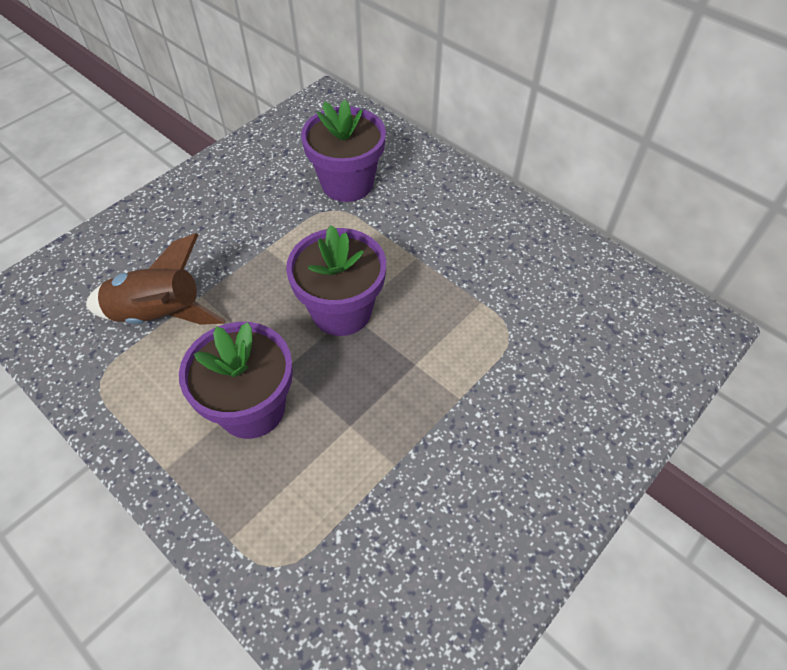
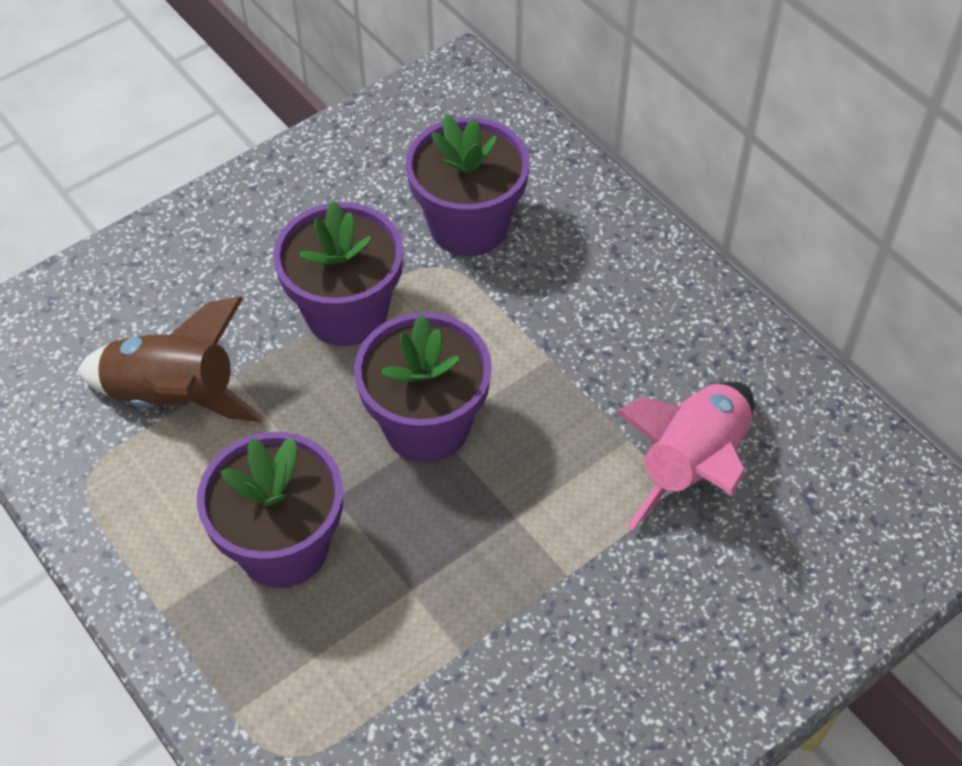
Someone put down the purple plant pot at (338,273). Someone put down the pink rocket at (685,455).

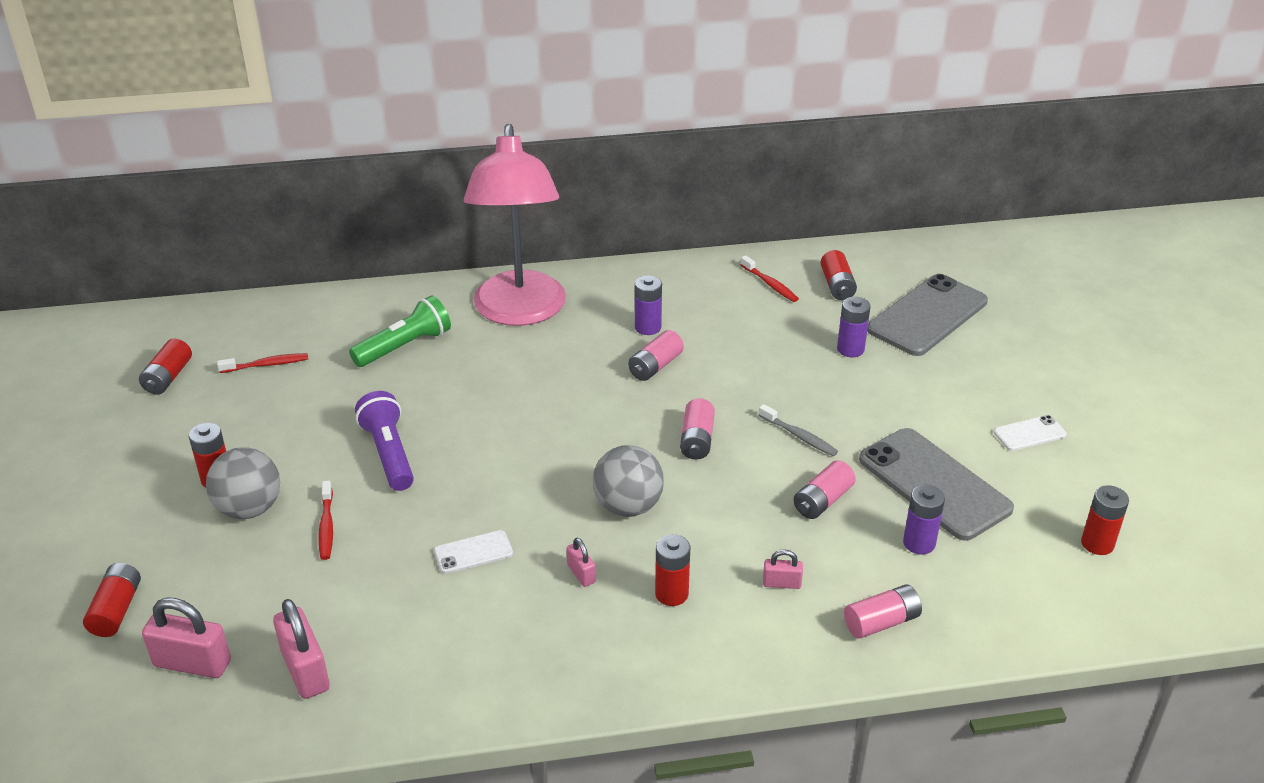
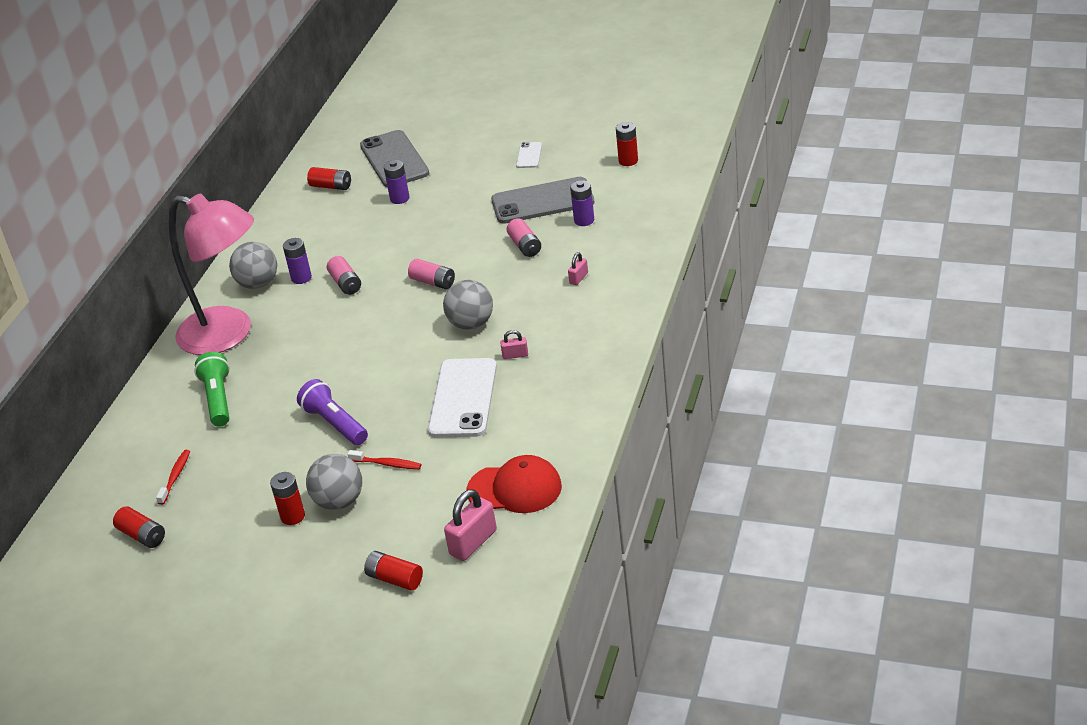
Someone put down the ash-grey play ball at (253,265). Someone rotated the purple pocket torch at (384,441) by 45 degrees clockwise. Someone scaled the snow-white smartphone at (473,552) by 2.15. Someone swapped the pink lock at (301,649) for the scarlet peaked cap at (514,484). Someone took away the scarlet power cell at (672,570). Someone took away the scarlet dental brush at (770,278). Someone took away the ash-grey dental brush at (798,430). Someone took away the pink power cell at (883,611).

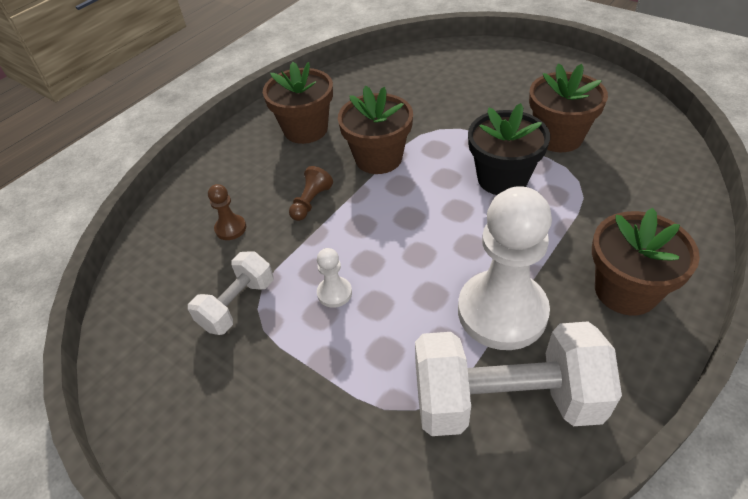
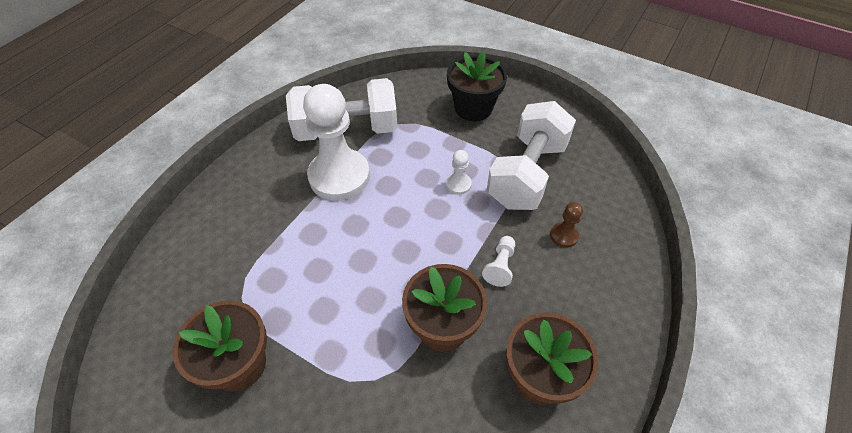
Someone carried the jet-black plant pot from (509,149) to (477,86). Someone repainted the brown chess pawn at (311,193), which became the snow-white chess pawn at (498,261). Someone scaled the snow-white free weight at (231,293) by 1.82. Someone took away the brown plant pot at (646,261).

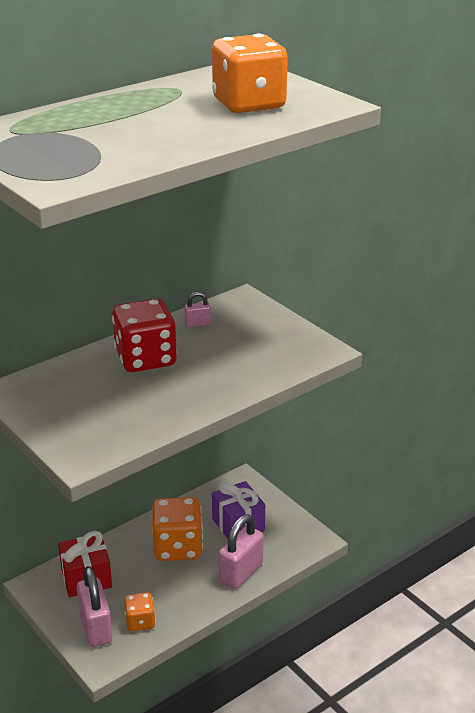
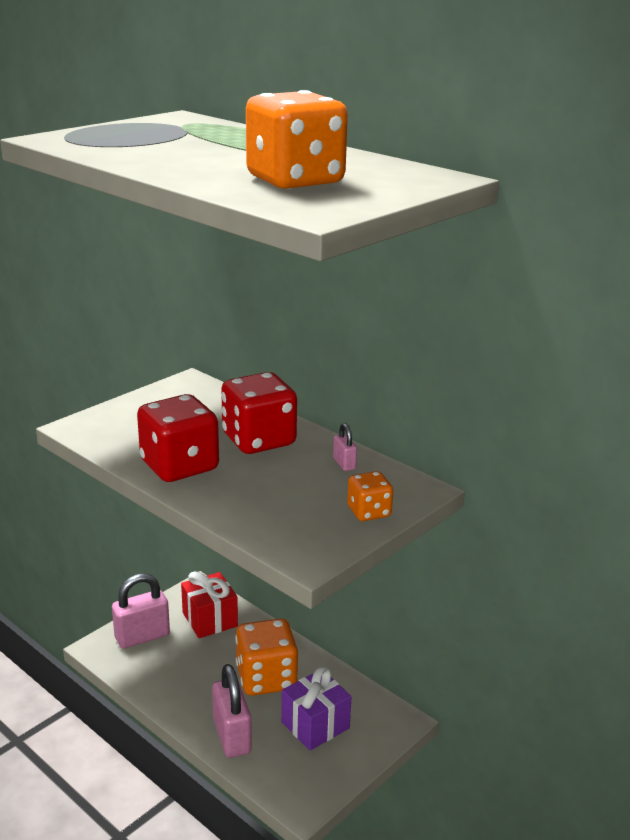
Someone put down the scarlet game die at (178,438). Someone rotated the pink lock at (241,551) by 45 degrees clockwise. Someone carried the orange-coloured game die from (139,612) to (370,496).

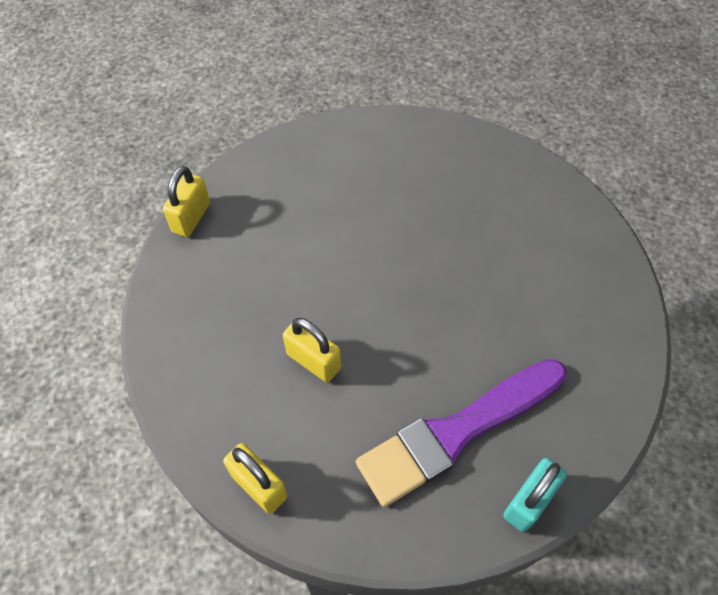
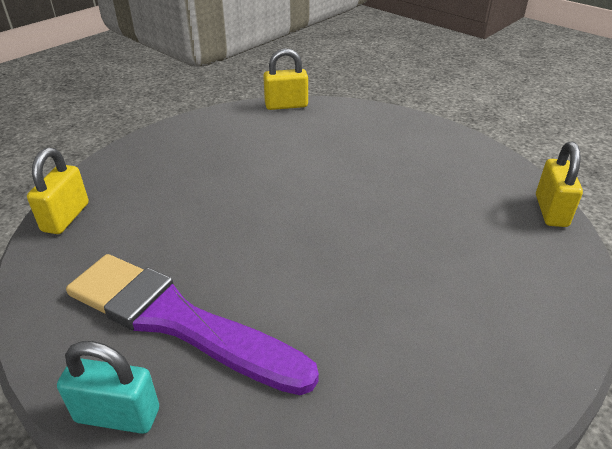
Someone carried the bright yellow lock from (312,350) to (559,184).

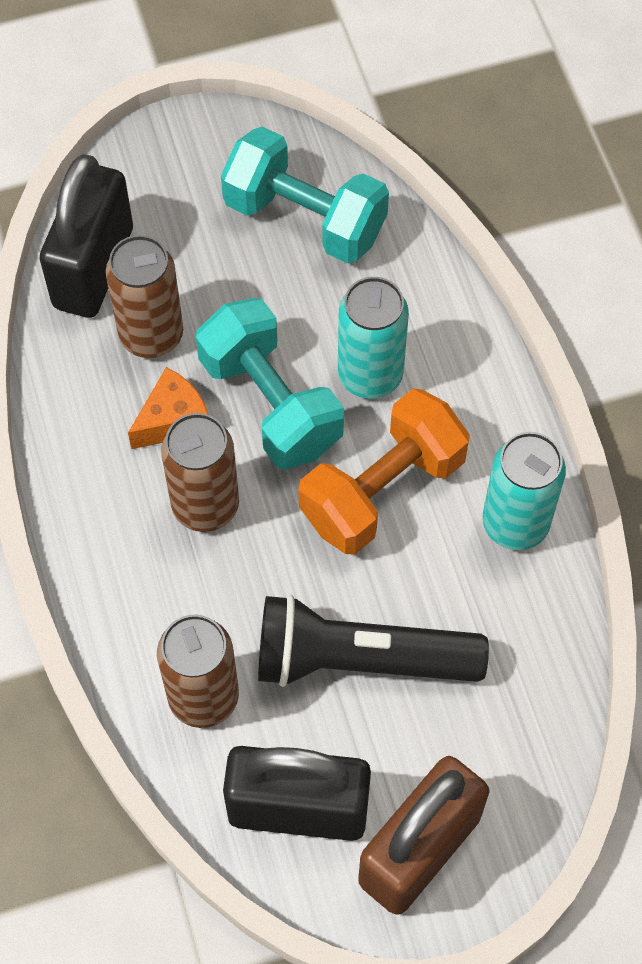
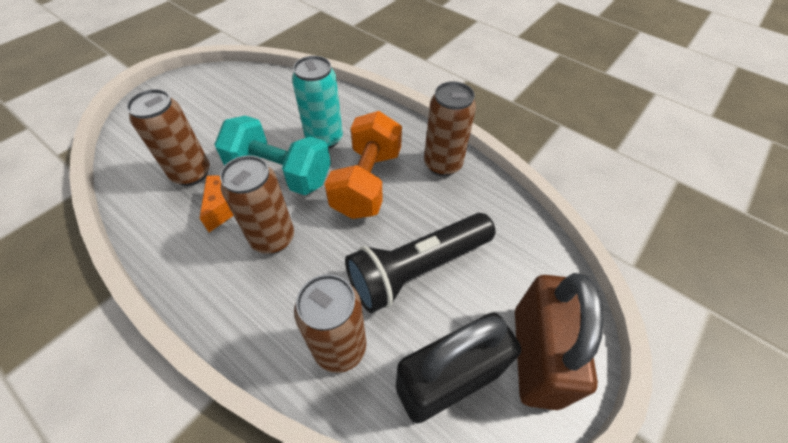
Someone repainted the teal soda can at (524,491), which became the brown soda can at (450,128). Someone took away the jet-black lock at (86,236). Someone took away the teal free weight at (305,195).

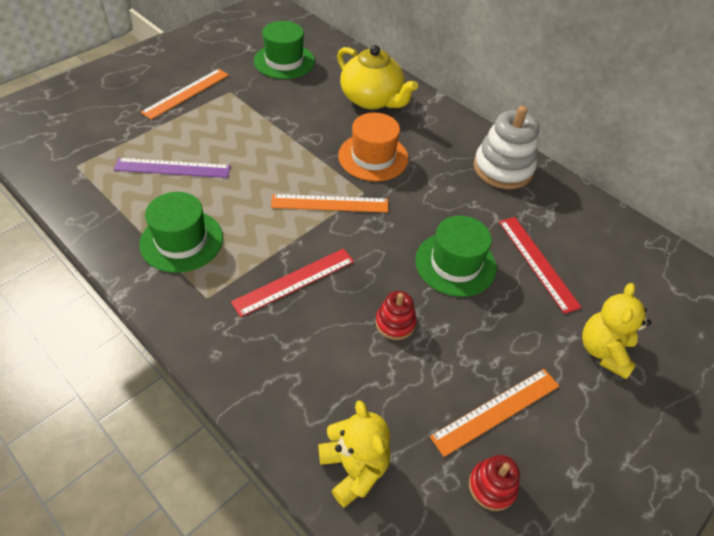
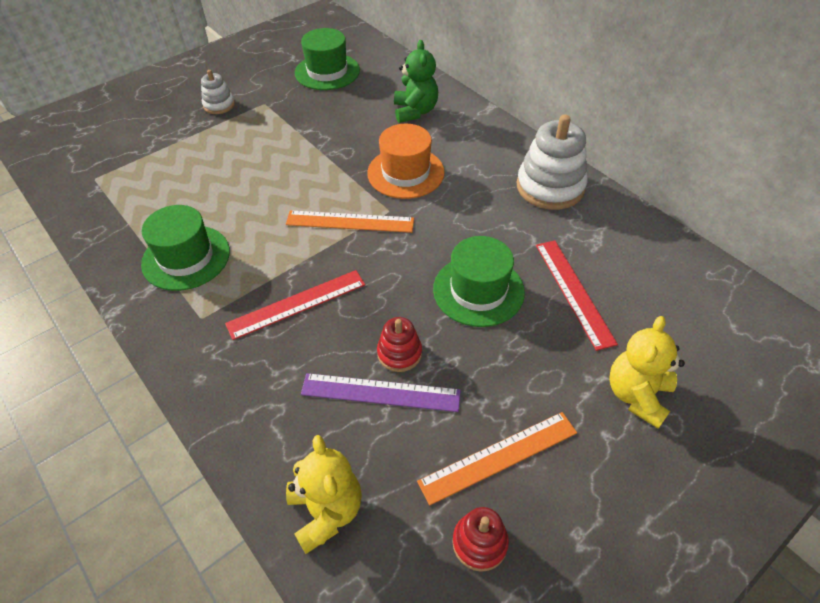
Someone swapped the orange-coloured ruler at (185,94) for the snow-white ring stacker at (218,92). Someone carried the purple ruler from (172,168) to (381,392). Someone swapped the bright yellow teapot at (377,77) for the leaf-green stuffed bear at (416,81).

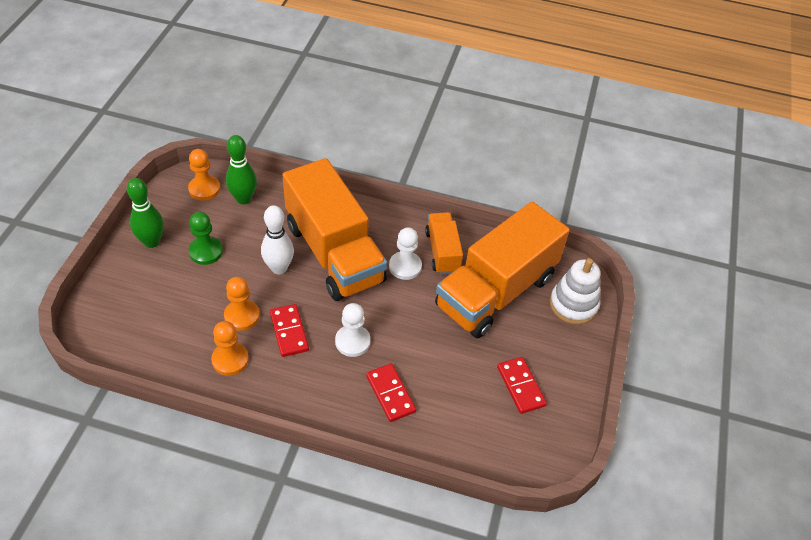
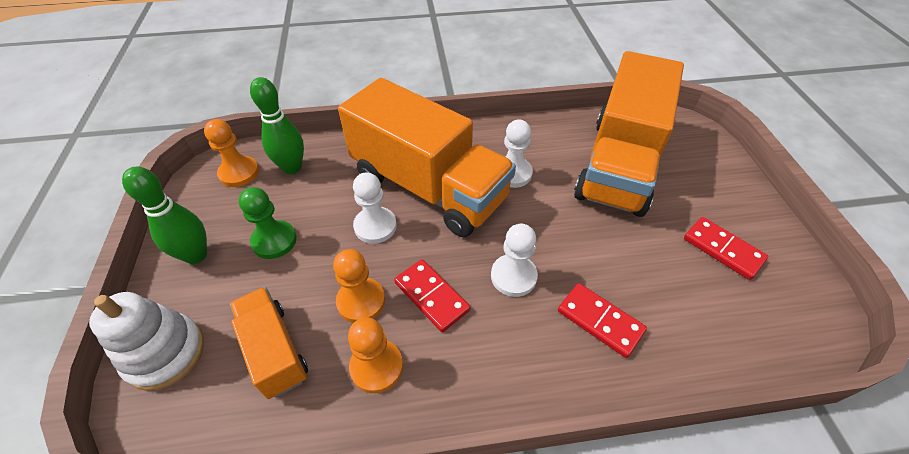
Someone carried the snow-white ring stacker from (575,291) to (146,341). Someone carried the orange-coloured toy truck from (444,243) to (269,343). Someone swapped the snow-white skittle at (277,239) for the snow-white chess pawn at (375,208).

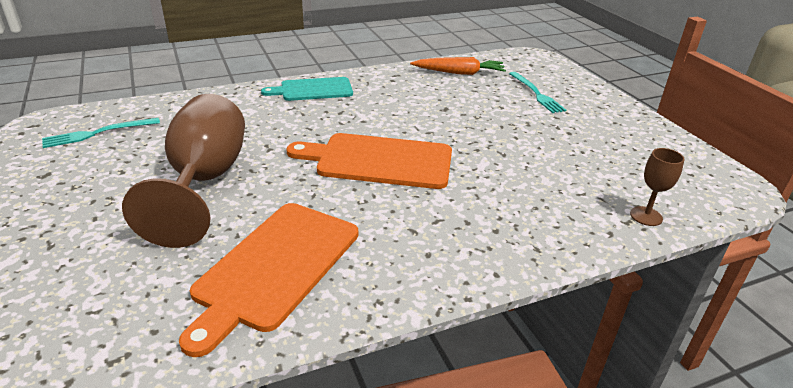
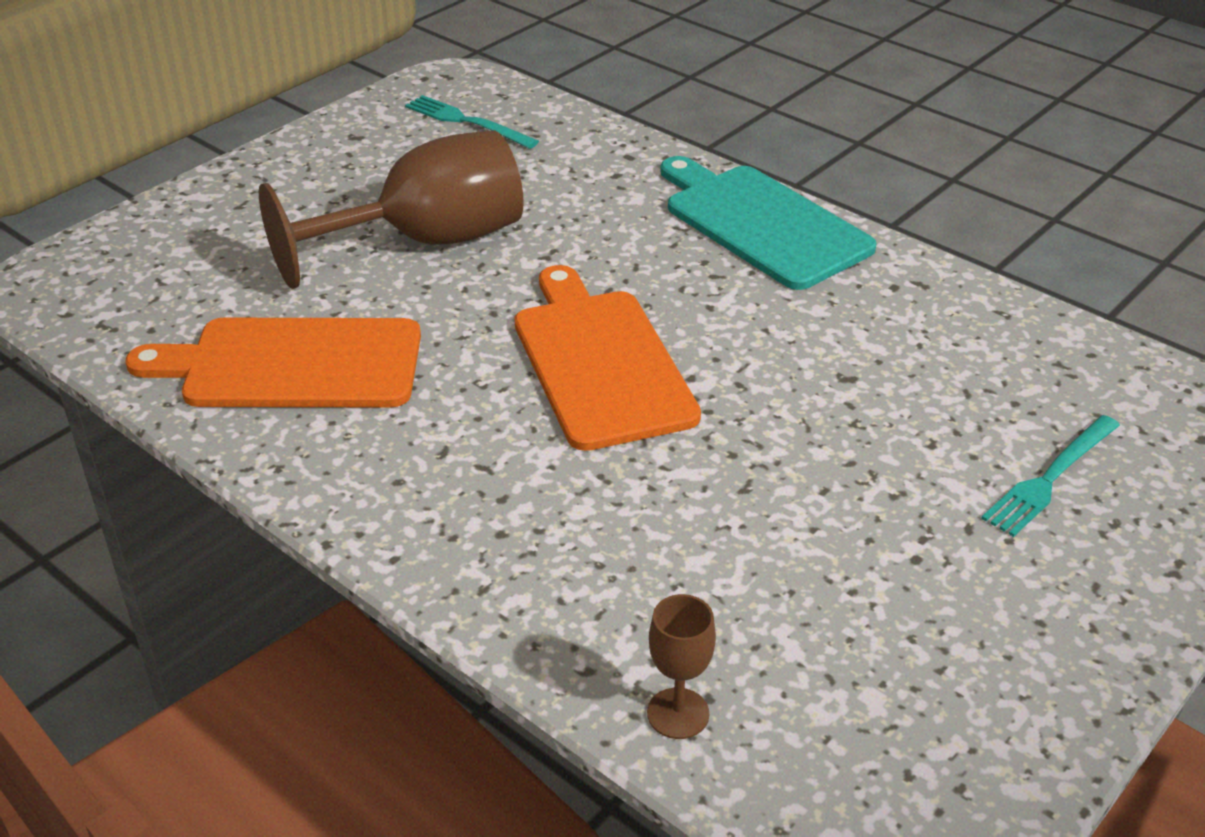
Someone scaled the teal chopping board at (307,89) by 1.52. Someone took away the orange-coloured carrot at (458,66).

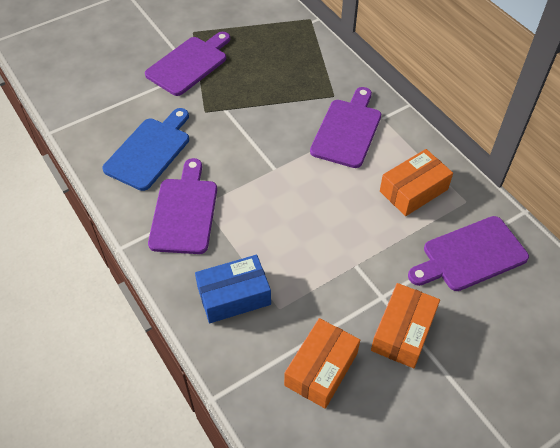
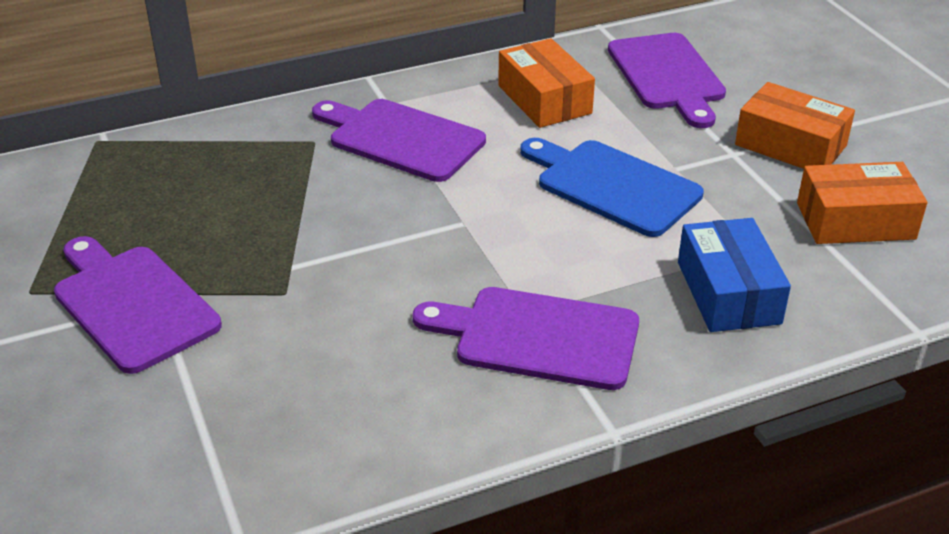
Someone carried the blue chopping board from (145,149) to (612,187). Someone rotated the orange-coloured package at (322,363) by 45 degrees counterclockwise.

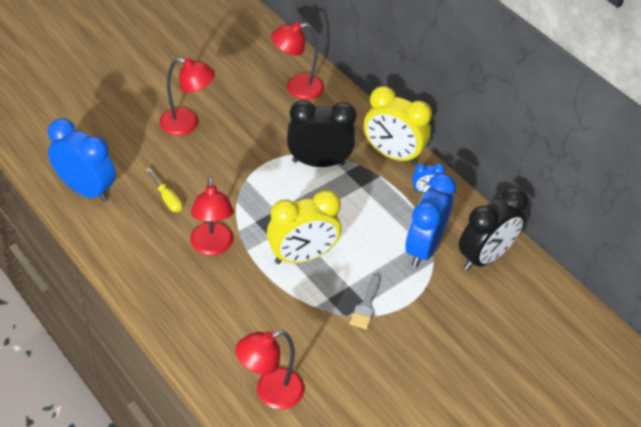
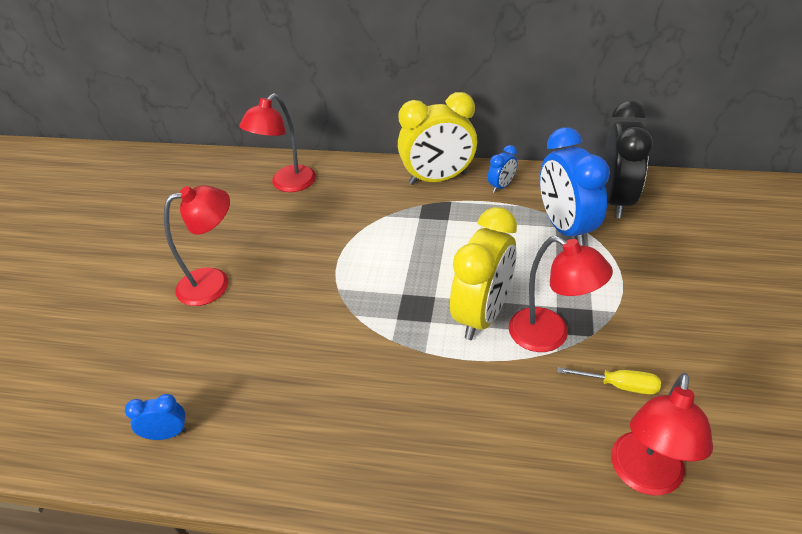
Someone scaled the blue alarm clock at (82,160) by 0.46. Someone carried the scarlet reading lamp from (212,216) to (561,294). Someone carried the bright yellow flat screwdriver from (164,190) to (609,381). Someone took away the jet-black alarm clock at (321,133). Someone took away the ash-grey paint brush at (365,301).

